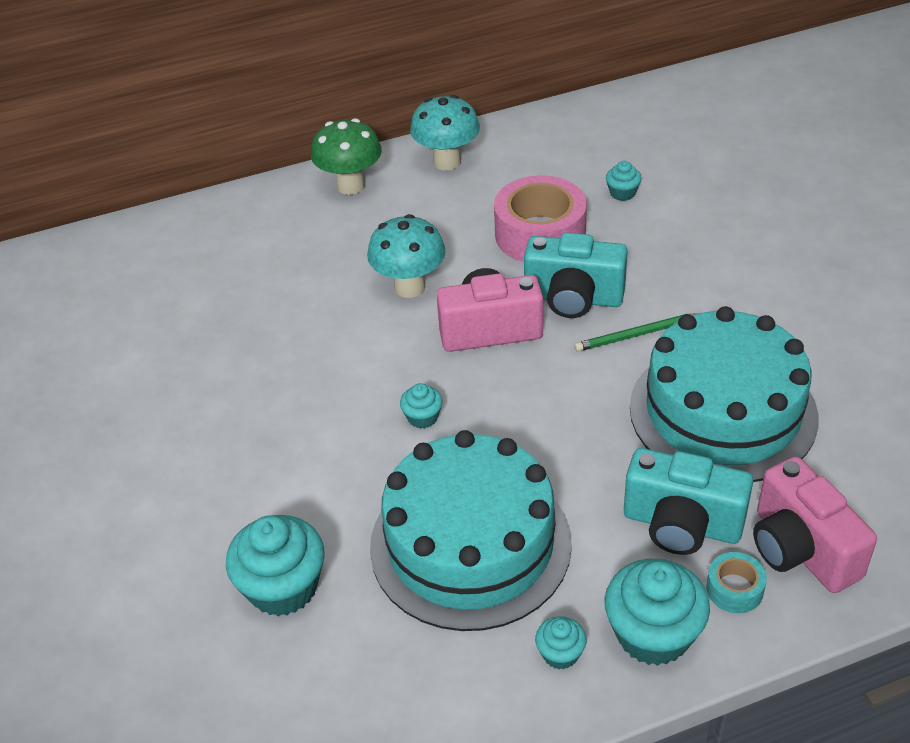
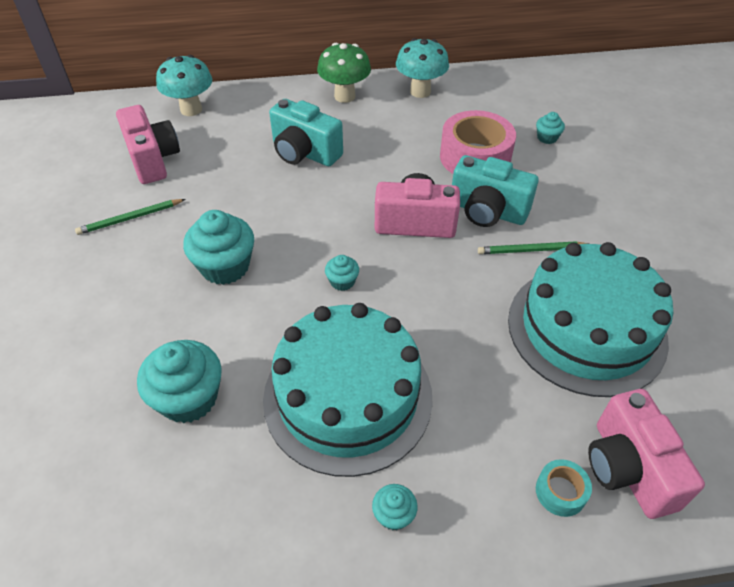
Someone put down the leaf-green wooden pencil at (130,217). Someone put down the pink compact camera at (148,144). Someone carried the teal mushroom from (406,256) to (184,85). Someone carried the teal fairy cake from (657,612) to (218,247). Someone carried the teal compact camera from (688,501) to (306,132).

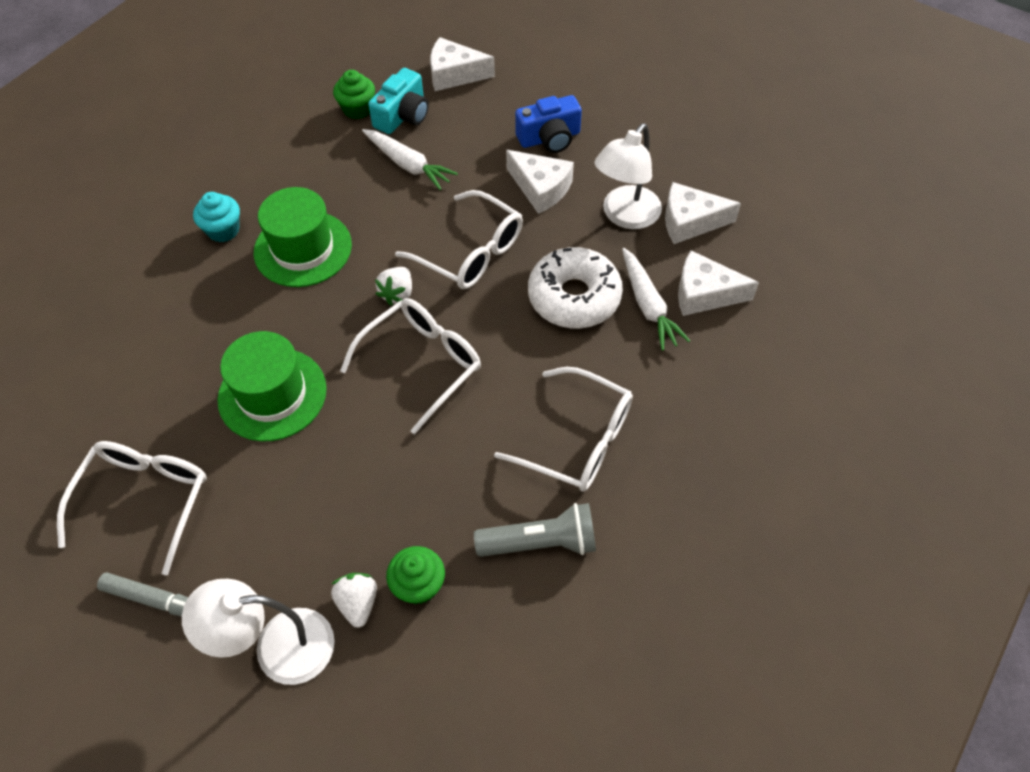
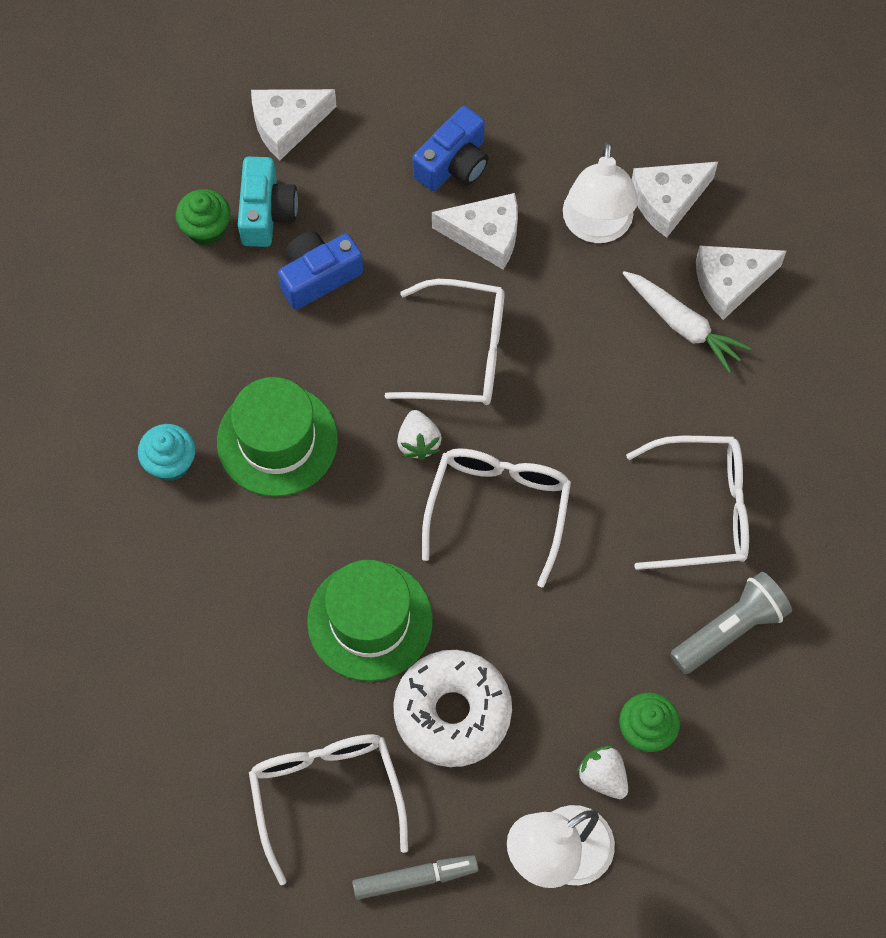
Someone swapped the snow-white carrot at (410,159) for the blue compact camera at (320,270). Someone carried the snow-white donut from (575,287) to (452,708).

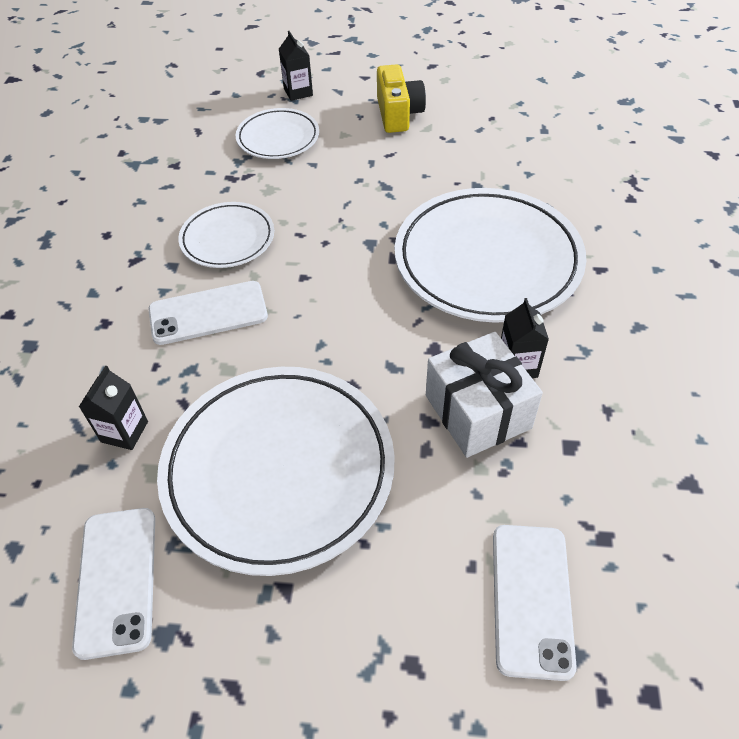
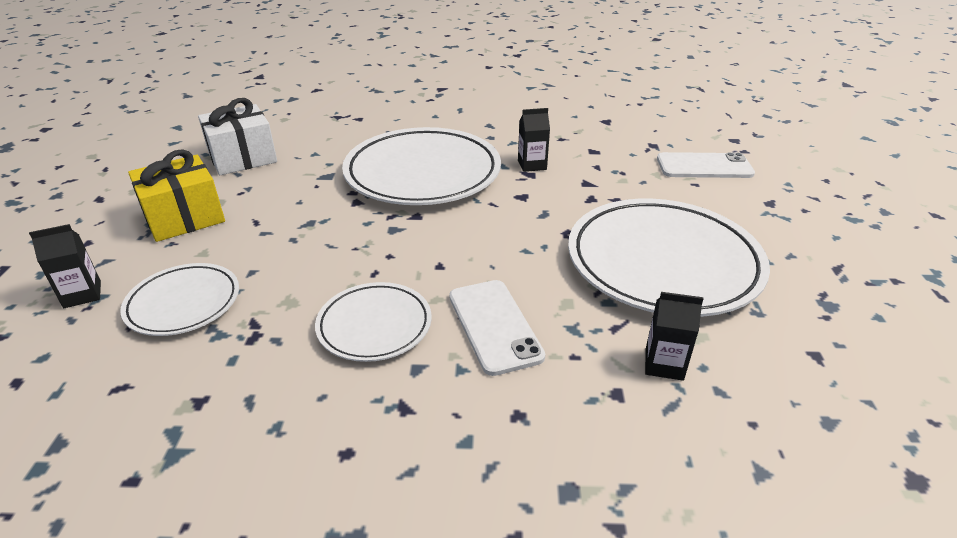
Someone swapped the bright yellow compact camera at (401,98) for the bright yellow wrapped gift at (176,196). Someone carried the snow-white wrapped gift from (484,395) to (237,136). Someone took away the snow-white smartphone at (113,584).

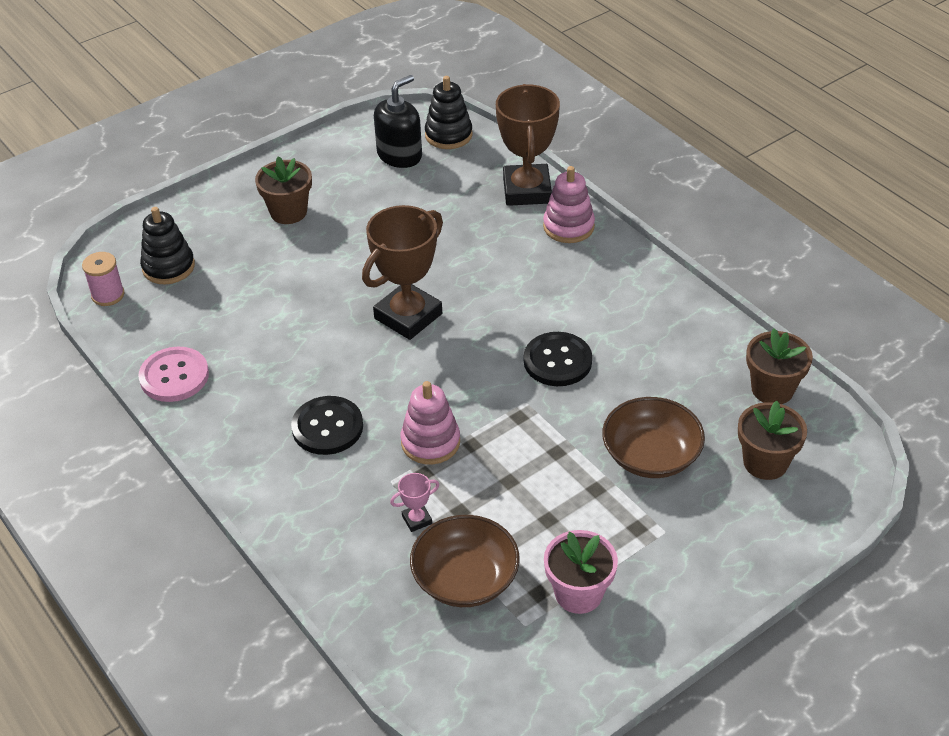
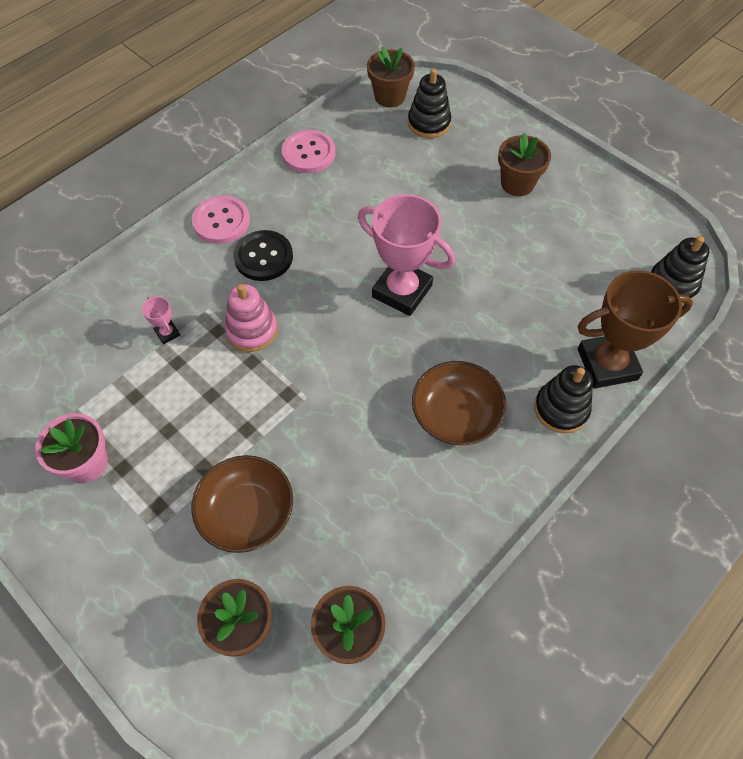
Someone put down the pink sewing button at (221,220). Someone repainted the brown award cup at (402,272), which became the pink award cup at (406,255). Someone swapped the pink reel of thread at (103,279) for the brown plant pot at (391,77). Someone carried the brown serving bowl from (465,561) to (459,403). Someone repainted the pink ring stacker at (569,204), which became the jet-black ring stacker at (563,399). Someone took away the jet-black pump bottle at (398,121). Someone took away the jet-black sewing button at (558,359).

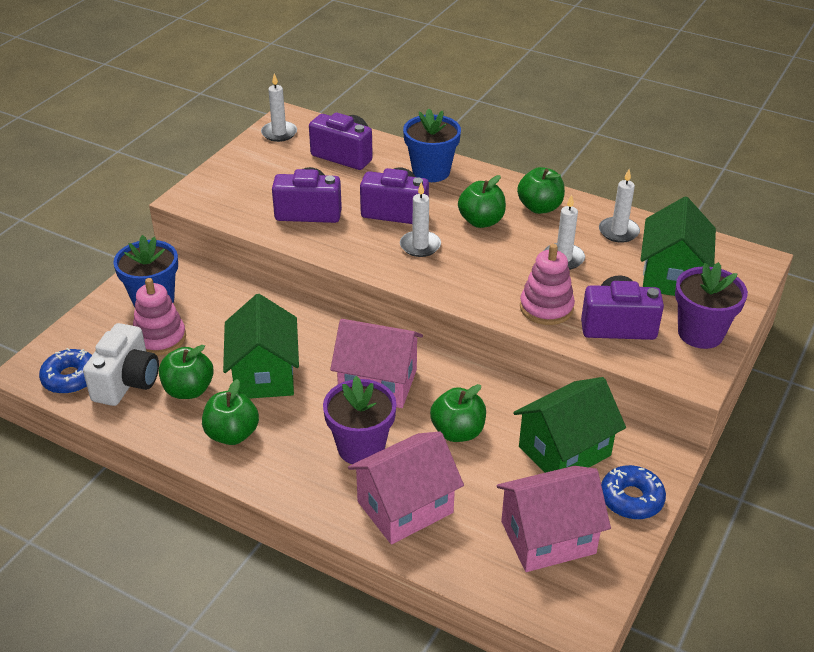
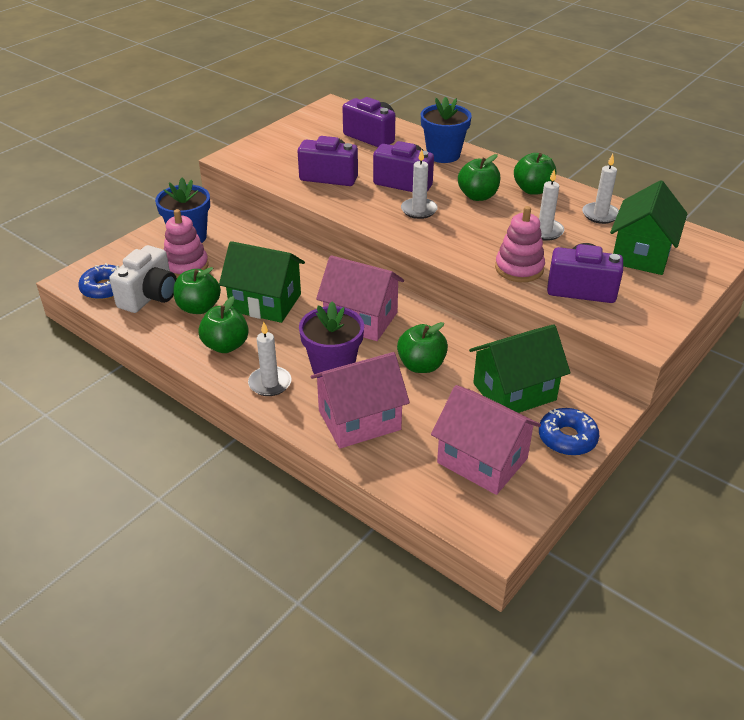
Someone rotated the leaf-green cottage at (261,346) by 75 degrees counterclockwise. Someone carried the snow-white pillar candle from (279,107) to (270,359). Someone rotated the pink cottage at (554,519) by 45 degrees clockwise. Someone took away the purple plant pot at (711,305).

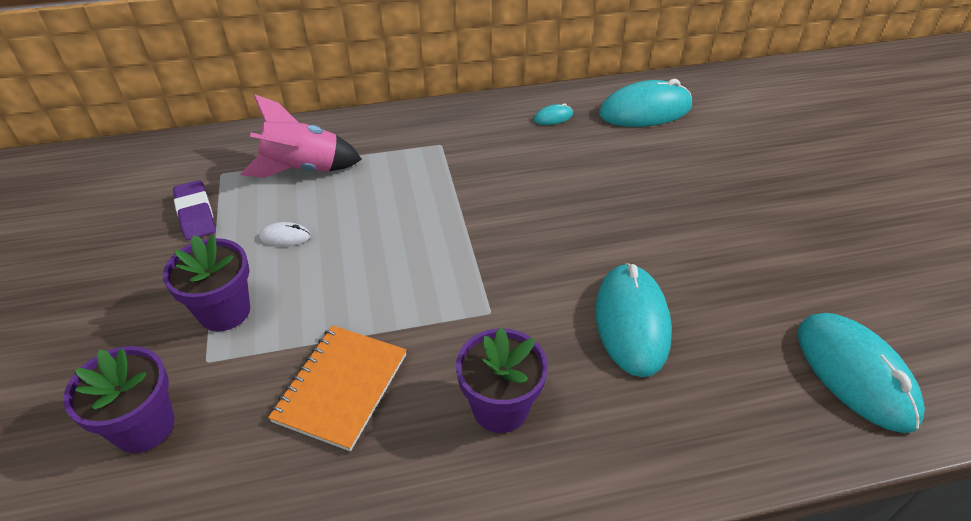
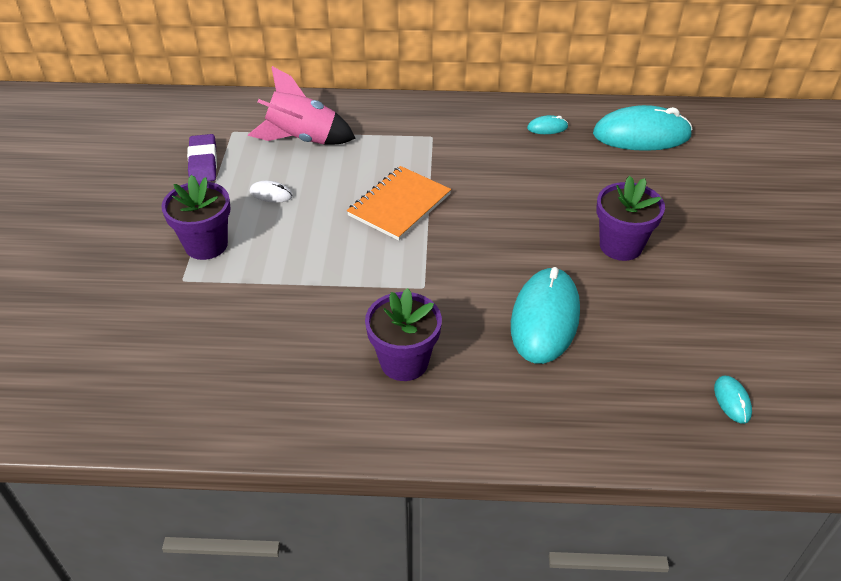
Someone carried the orange-coloured notepad from (337,388) to (399,203). Someone carried the purple plant pot from (118,399) to (630,218). Someone scaled the teal PC mouse at (861,373) by 0.43.

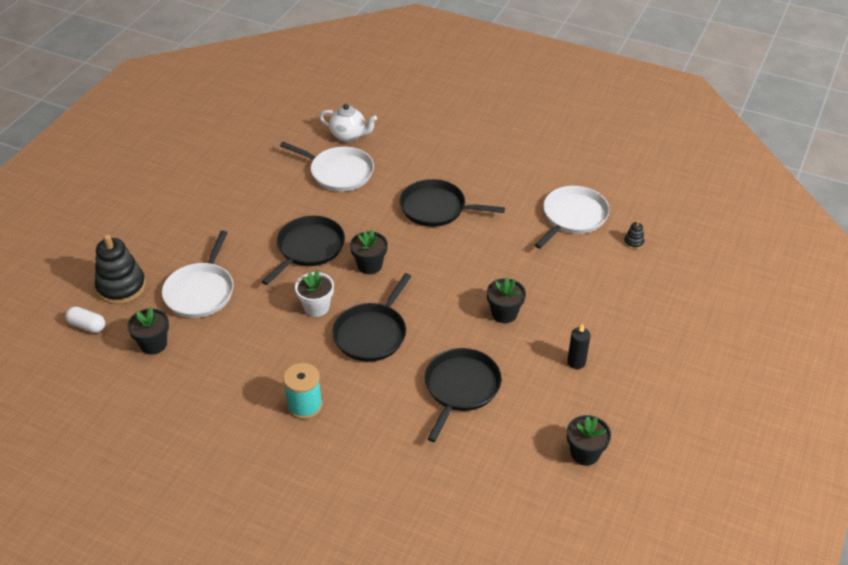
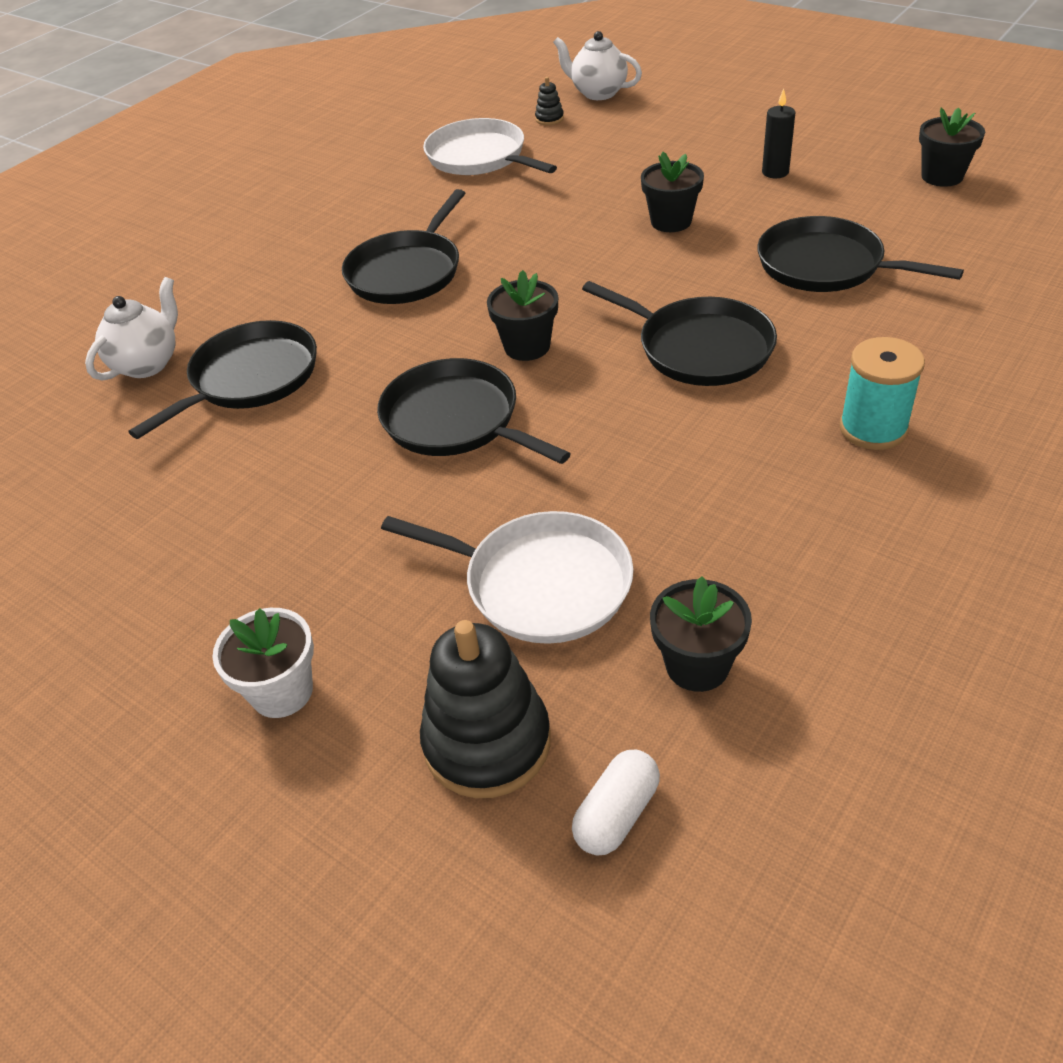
Someone repainted the snow-white skillet at (327,166), which became the jet-black skillet at (222,379). Someone carried the snow-white plant pot from (314,293) to (263,663). Someone put down the snow-white teapot at (597,65).

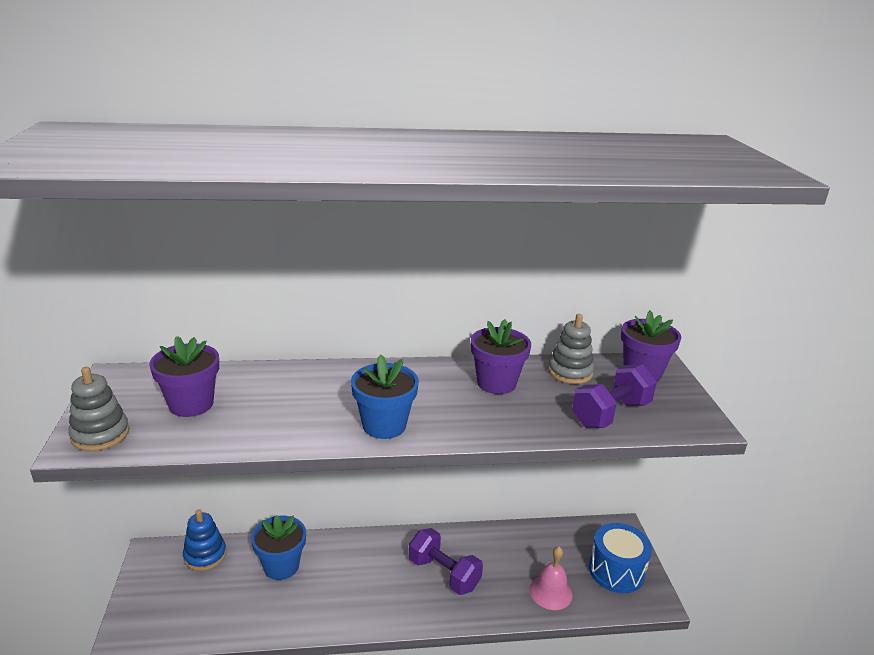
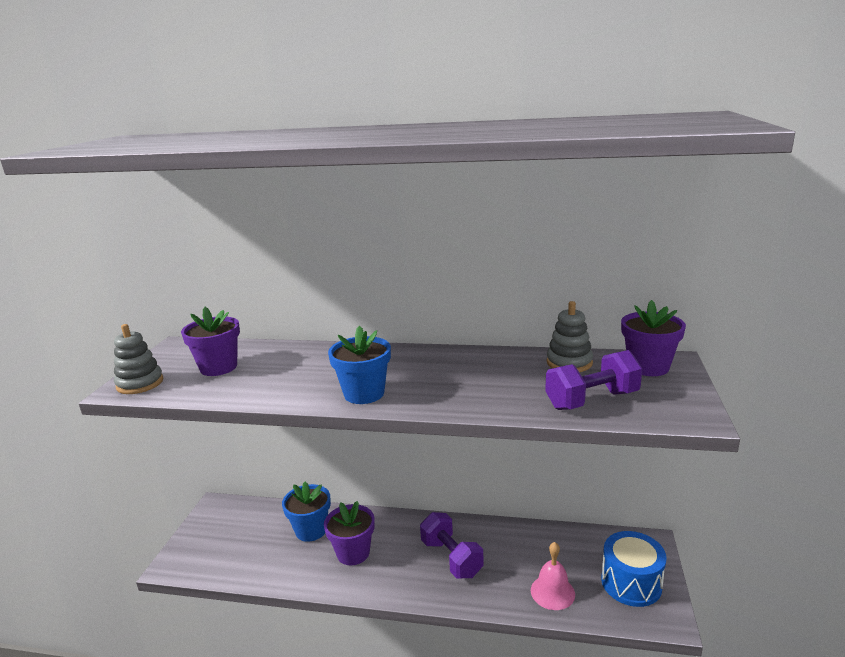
Someone carried the purple plant pot from (501,356) to (349,533). Someone took away the blue ring stacker at (204,540).

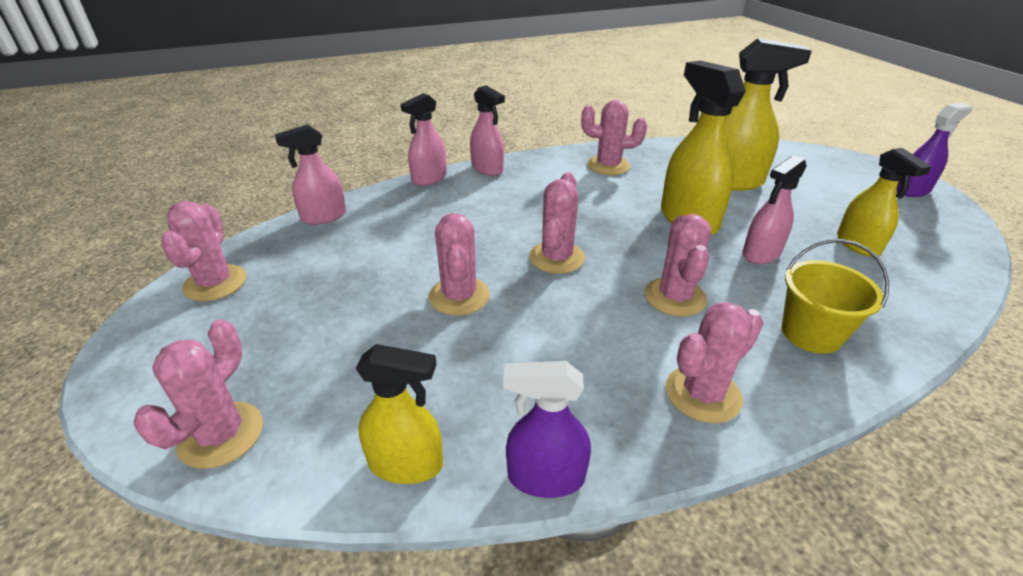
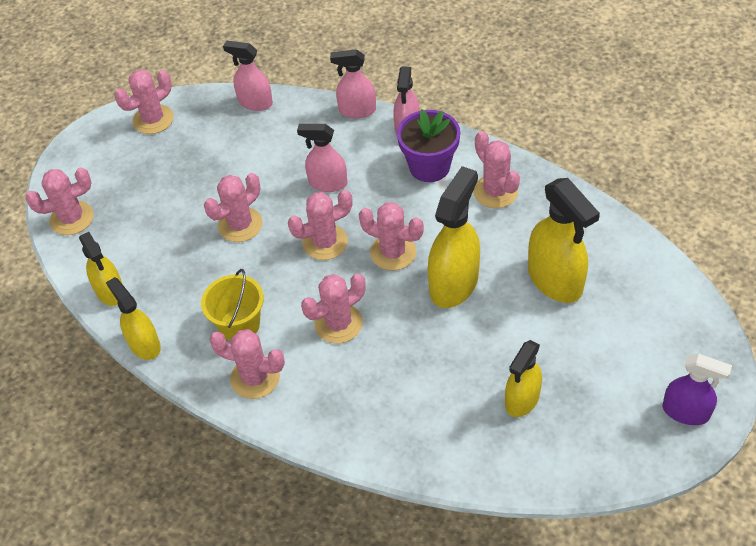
Someone repainted the purple sprayer at (547,429), which became the bright yellow sprayer at (133,318). Someone carried the bright yellow sand bucket from (835,296) to (232,305). Someone carried the pink sprayer from (774,209) to (322,158). Someone put down the pink saguaro cactus at (391,236). Someone put down the purple plant pot at (428,146).

